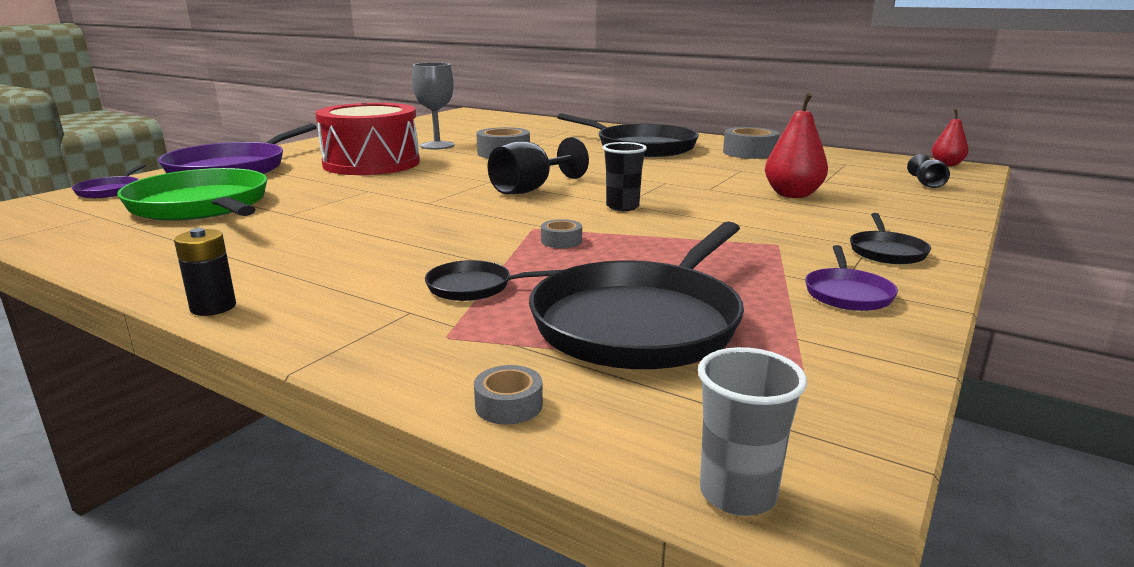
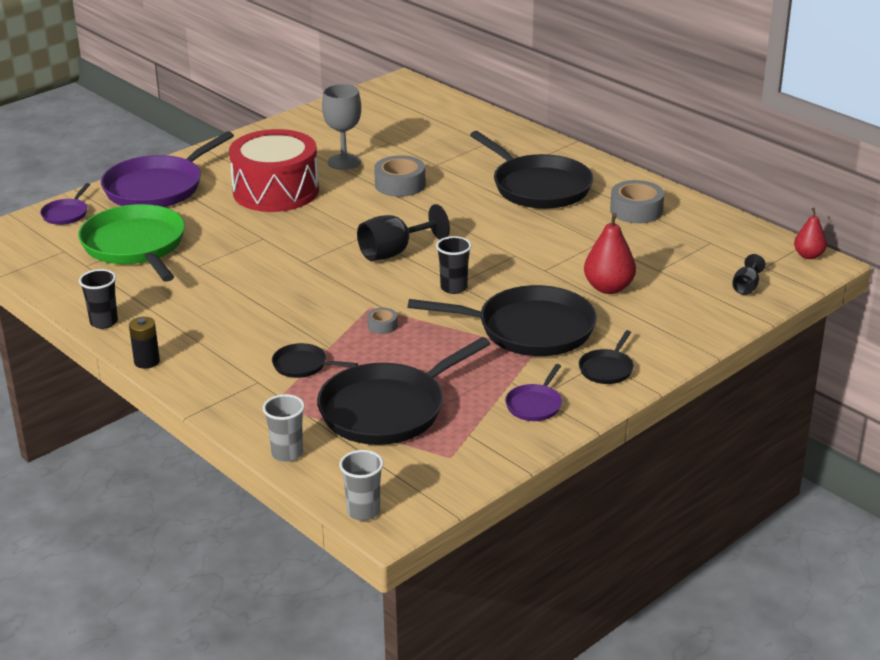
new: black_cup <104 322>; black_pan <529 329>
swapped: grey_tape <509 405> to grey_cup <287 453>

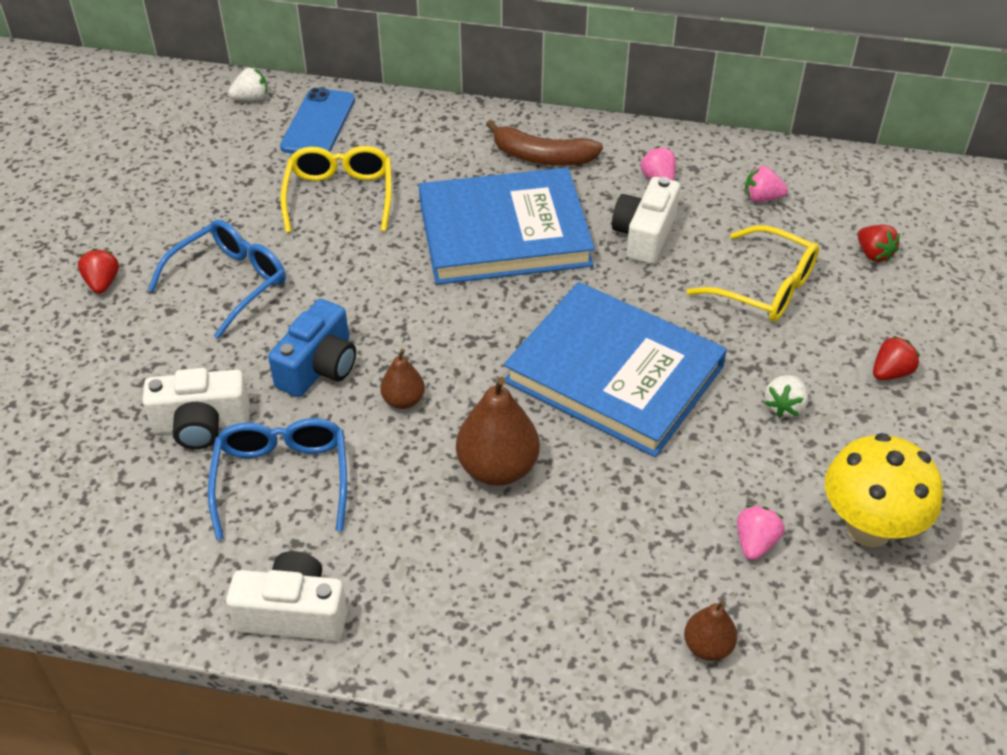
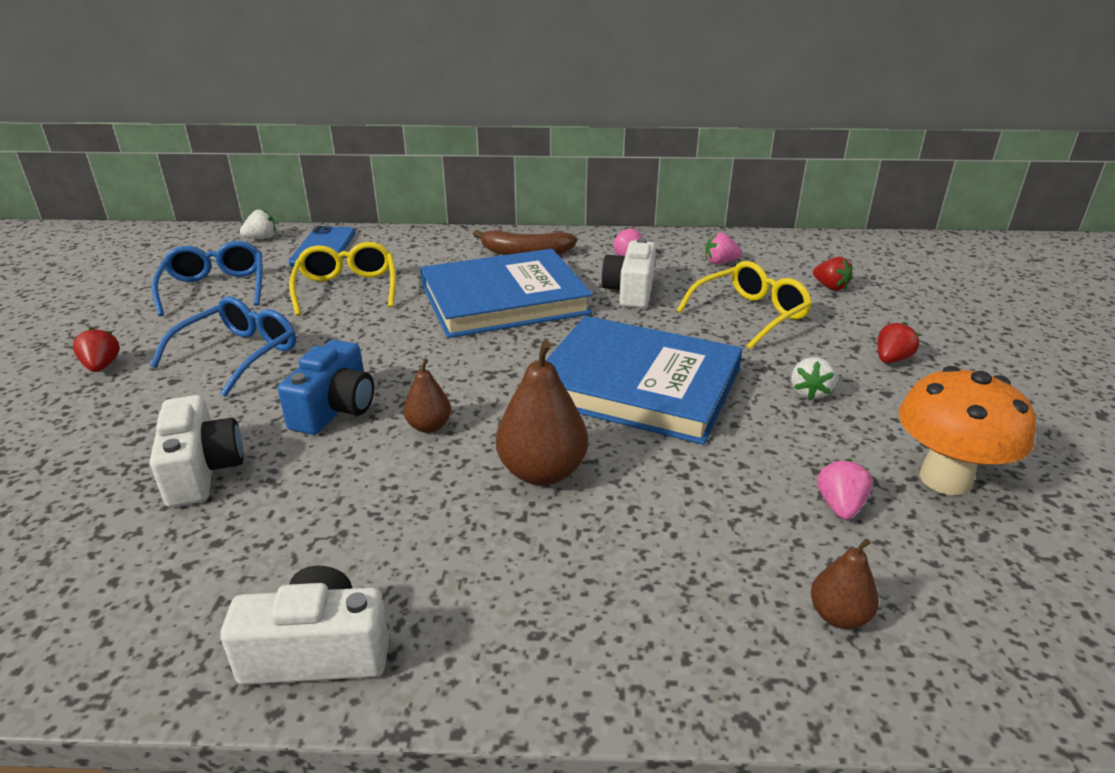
shifted: blue_glasses <282 479> to <215 288>
repainted: yellow_mushroom <868 528> to orange_mushroom <945 479>
rotated: white_camera <201 425> = <202 470> 90 degrees counterclockwise; yellow_glasses <765 288> = <750 314> 60 degrees counterclockwise

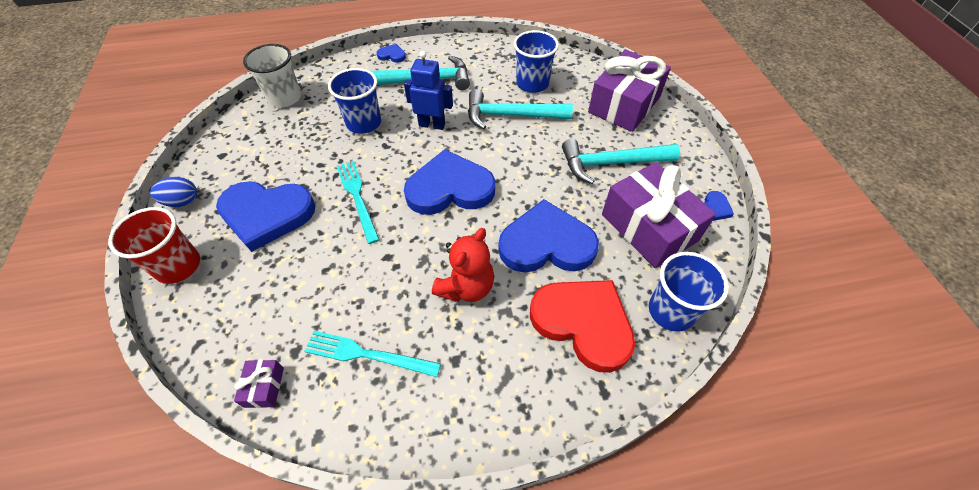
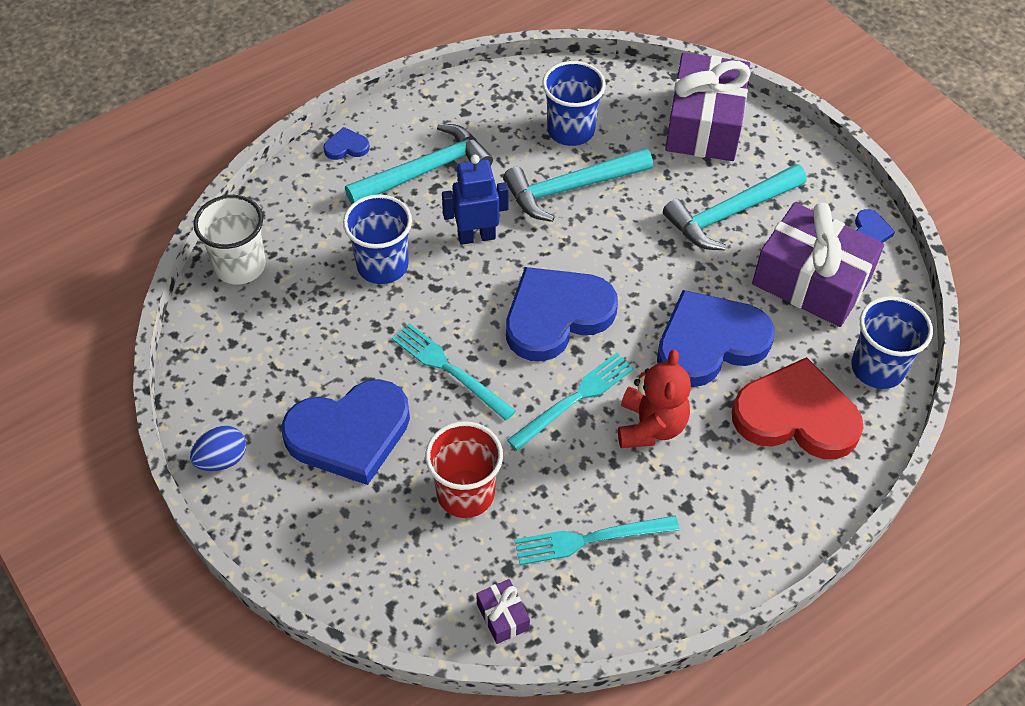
new: turquoise_fork <574 400>
shifted: red_cup <178 266> to <465 493>

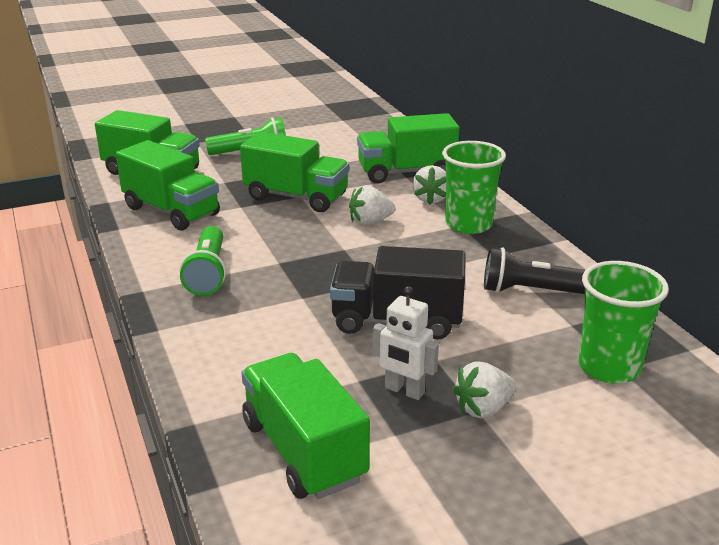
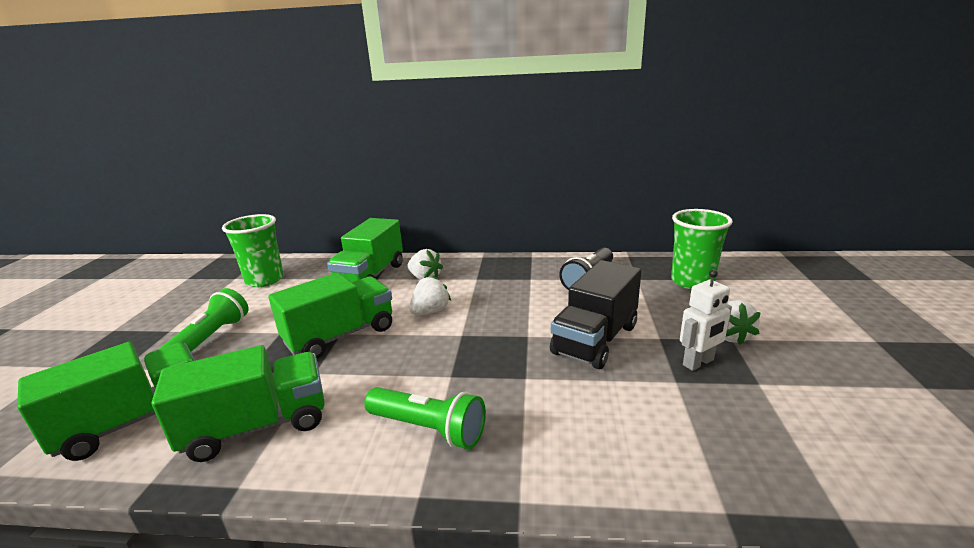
gone: green_truck <303 451>
shifted: green_cup <468 224> to <264 280>
rotated: white_strawberry <370 222> = <430 311> 150 degrees counterclockwise

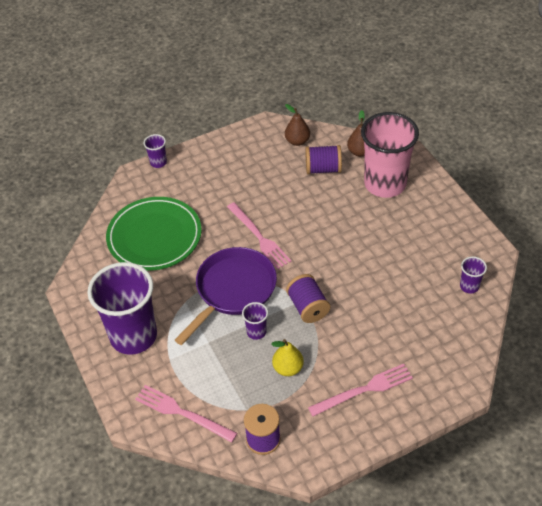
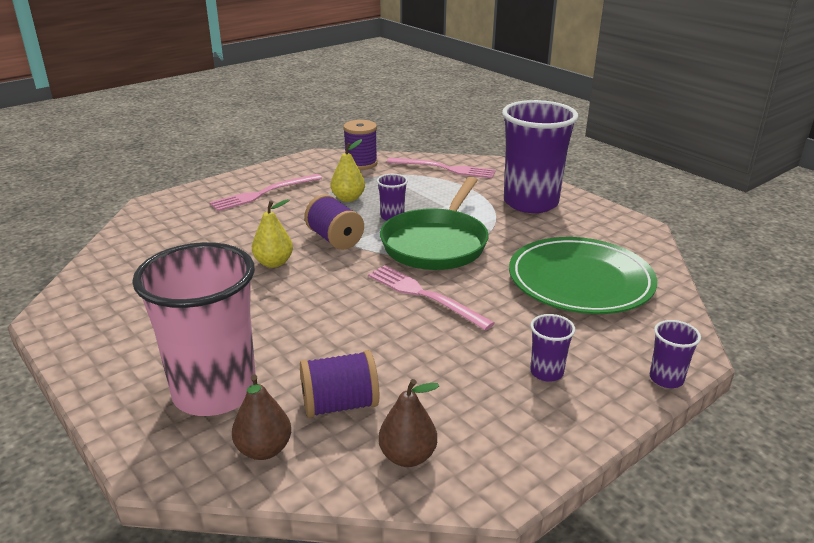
new: yellow_pear <273 263>
shifted: purple_cup <469 286> to <546 372>
repainted: purple_pan <233 290> to green_pan <436 243>

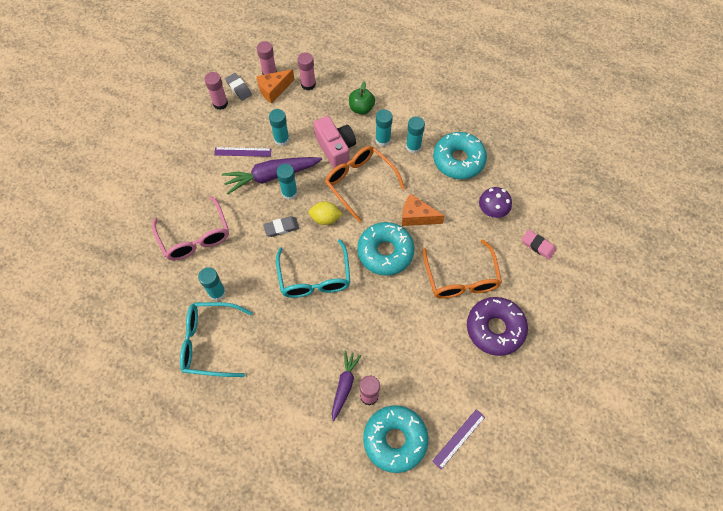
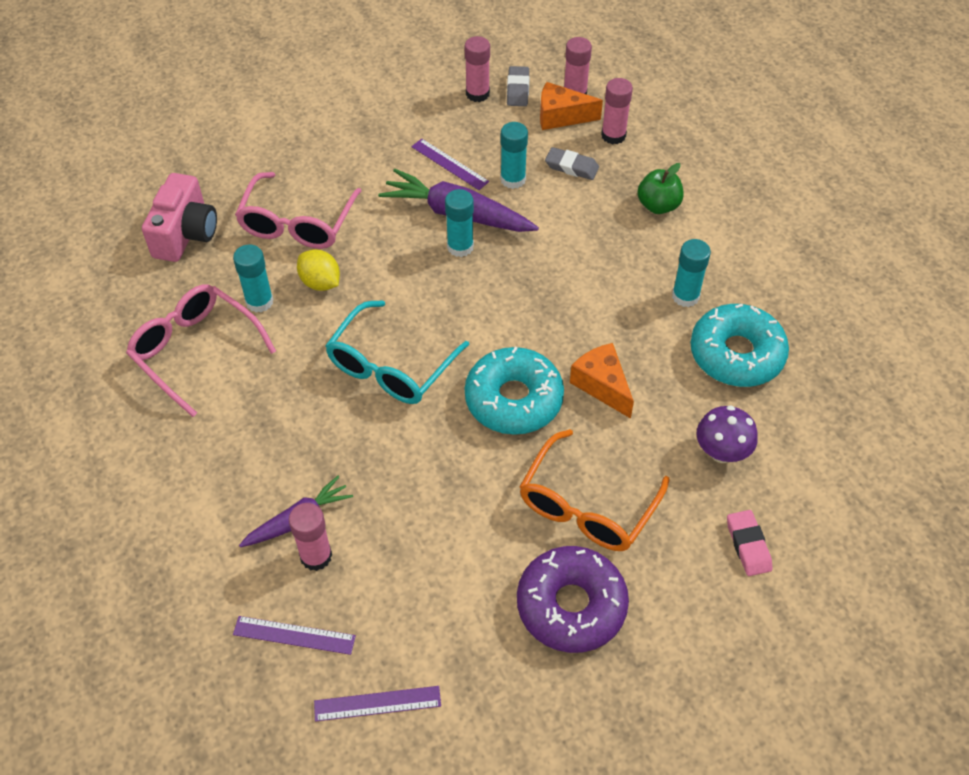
gone: orange_glasses <359 182>; turquoise_glue_stick <383 140>
shifted: grey_eraser <281 228> to <571 167>; yellow_lemon <325 218> to <320 282>; pink_camera <336 149> to <186 234>
swapped: turquoise_donut <395 440> to purple_ruler <294 635>
repainted: turquoise_glasses <209 342> to pink_glasses <195 350>

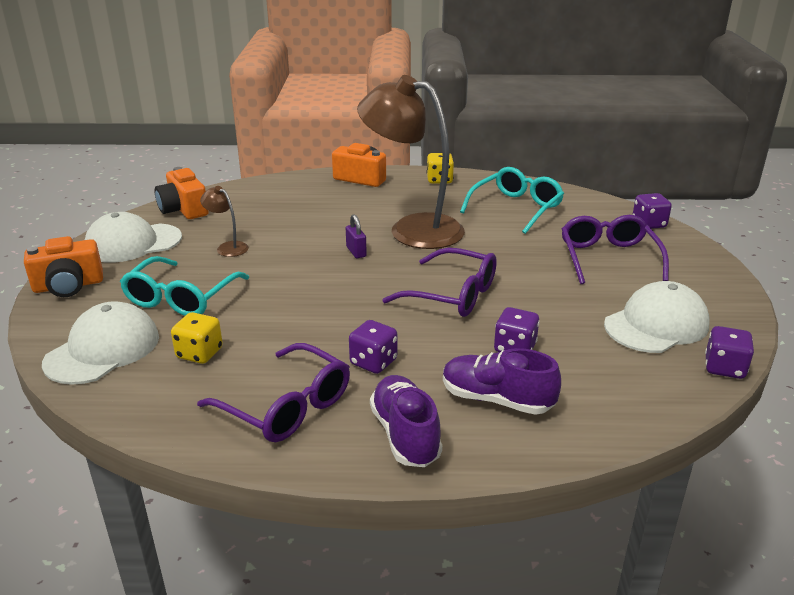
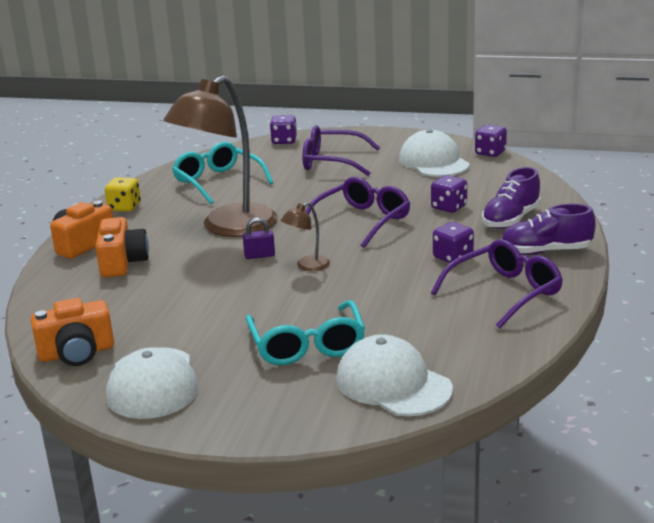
gone: yellow_dice <199 353>
shifted: orange_camera <68 286> to <122 263>; brown_lamp <228 247> to <307 266>
rotated: turquoise_glasses <181 298> = <307 345> 45 degrees clockwise

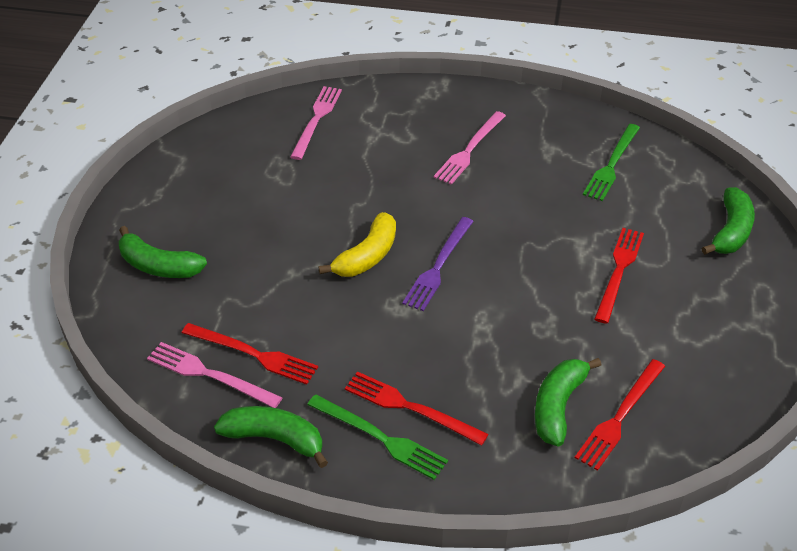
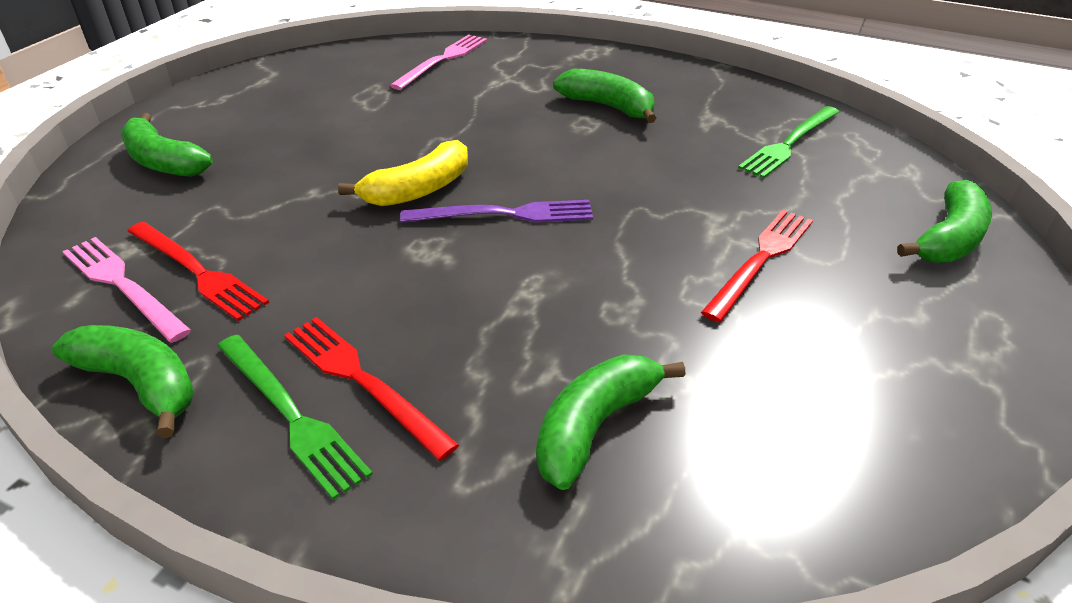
gone: red_fork <620 416>
swapped: pink_fork <469 150> to green_banana <608 106>
rotated: purple_fork <438 266> = <505 214> 135 degrees counterclockwise

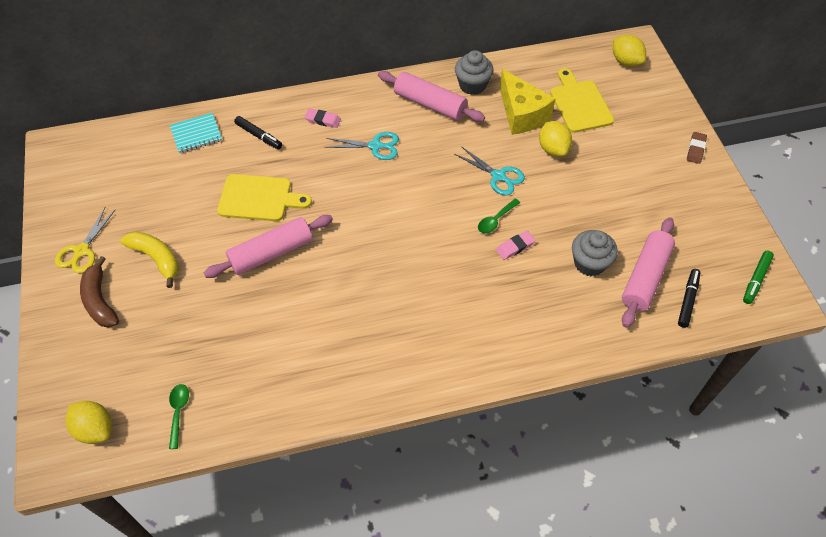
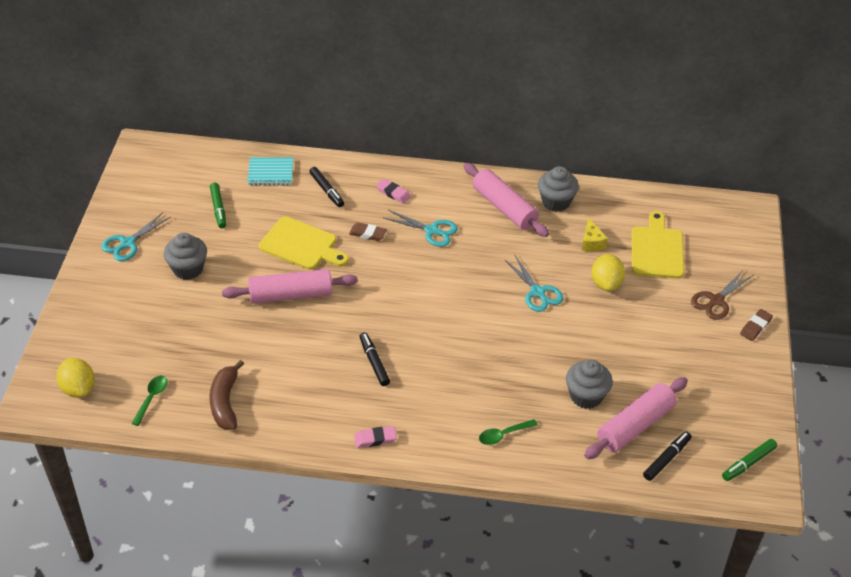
gone: yellow_lemon <625 61>
new: green_marker <218 209>; brown_eraser <367 234>; black_marker <374 362>; brown_scissors <716 300>
shifted: brown_banana <100 300> to <225 402>; green_spoon <495 220> to <503 435>; pink_eraser <515 247> to <375 439>
swapped: yellow_banana <156 258> to grey_cupcake <188 269>
repainted: yellow_scissors <82 251> to turquoise_scissors <128 243>
scaled: yellow_cheese <521 114> = <591 242> x0.50

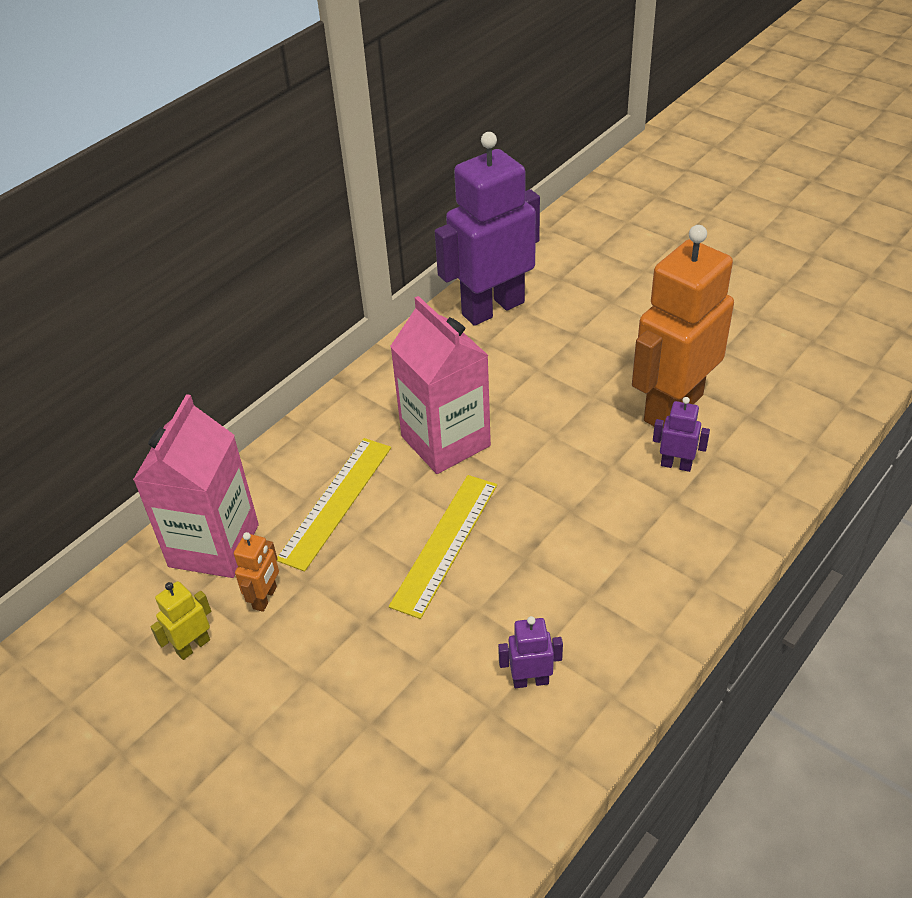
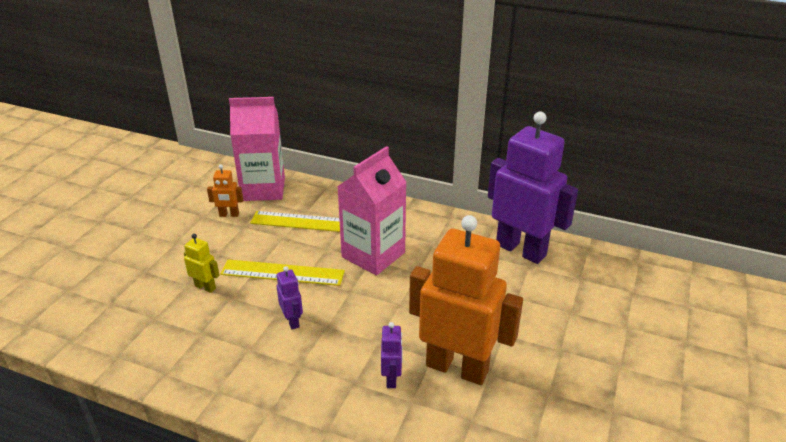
shifted: yellow_robot <193 646> to <205 287>; purple_robot <530 680> to <292 321>

